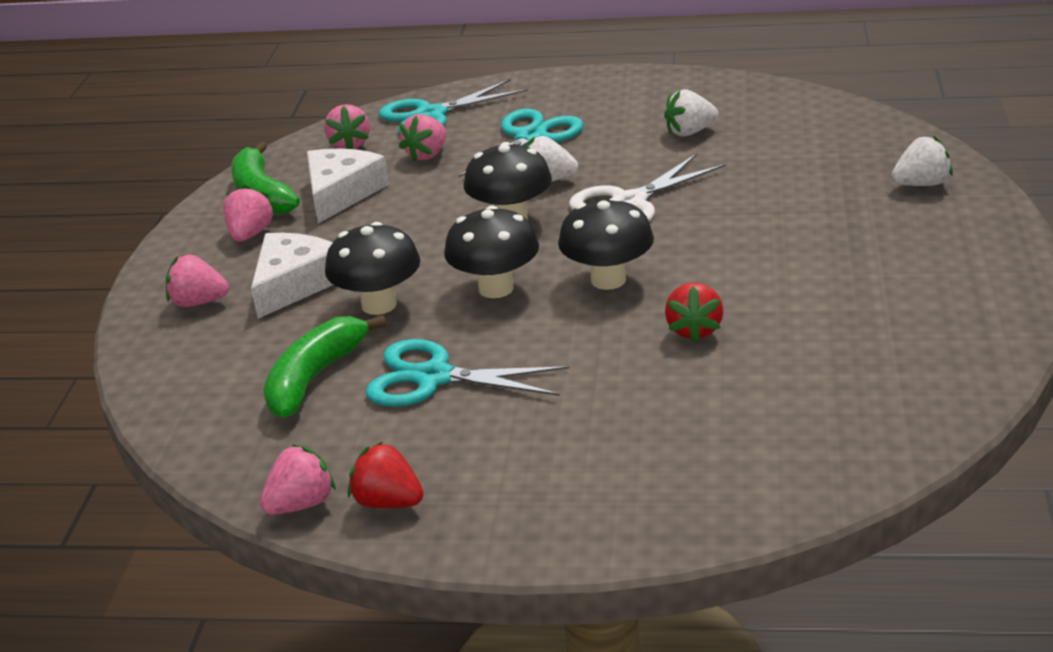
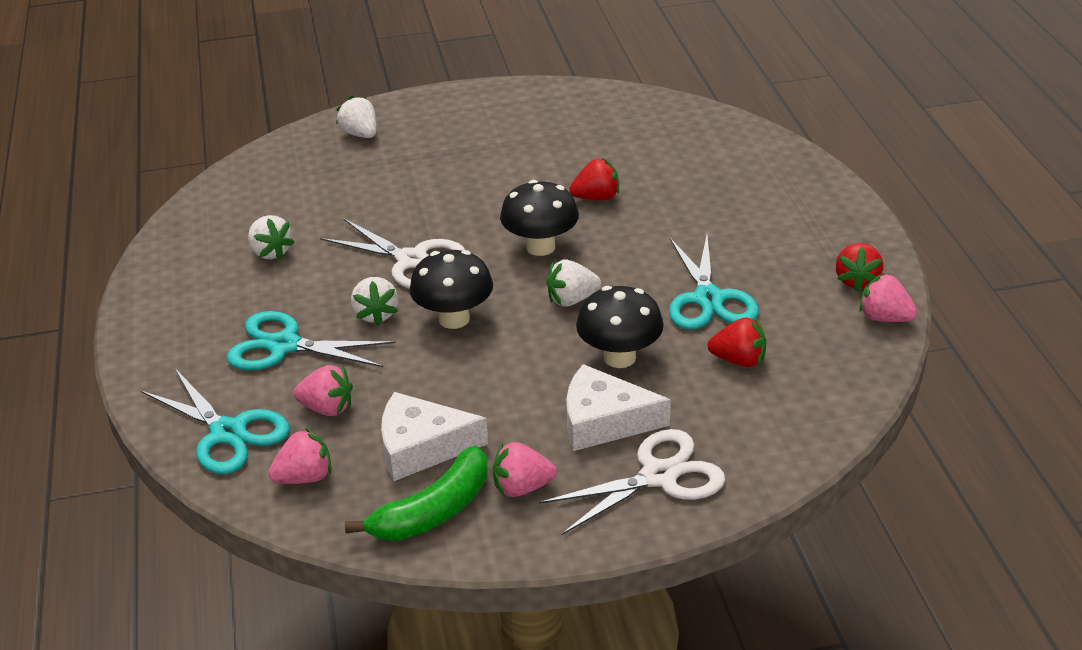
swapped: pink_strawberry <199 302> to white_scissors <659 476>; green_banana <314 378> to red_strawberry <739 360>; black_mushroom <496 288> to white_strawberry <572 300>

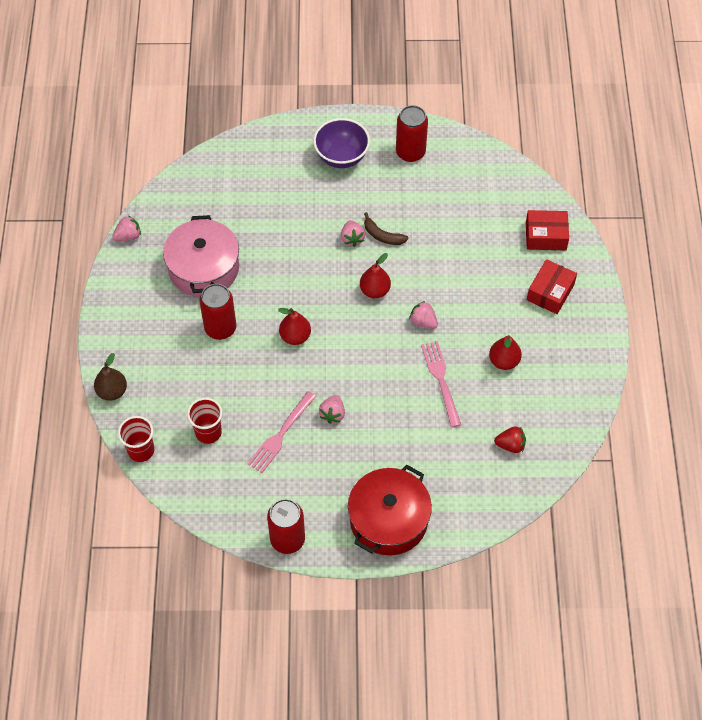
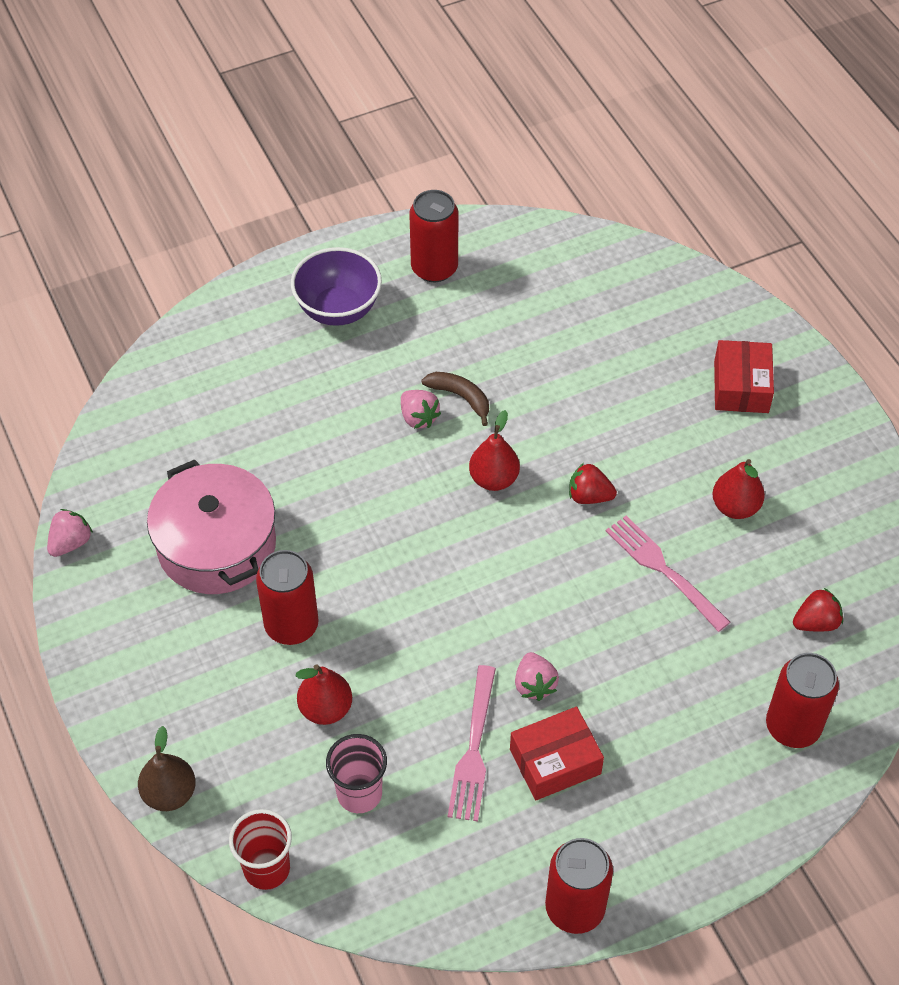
gone: red_pot <388 520>
new: red_can <793 726>
shifted: red_pear <295 336> to <325 708>; red_box <545 236> to <555 762>
repainted: red_cup <208 432> to pink_cup <359 793>; pink_strawberry <423 321> to red_strawberry <589 496>
rotated: brown_banana <382 235> = <460 397> 150 degrees counterclockwise

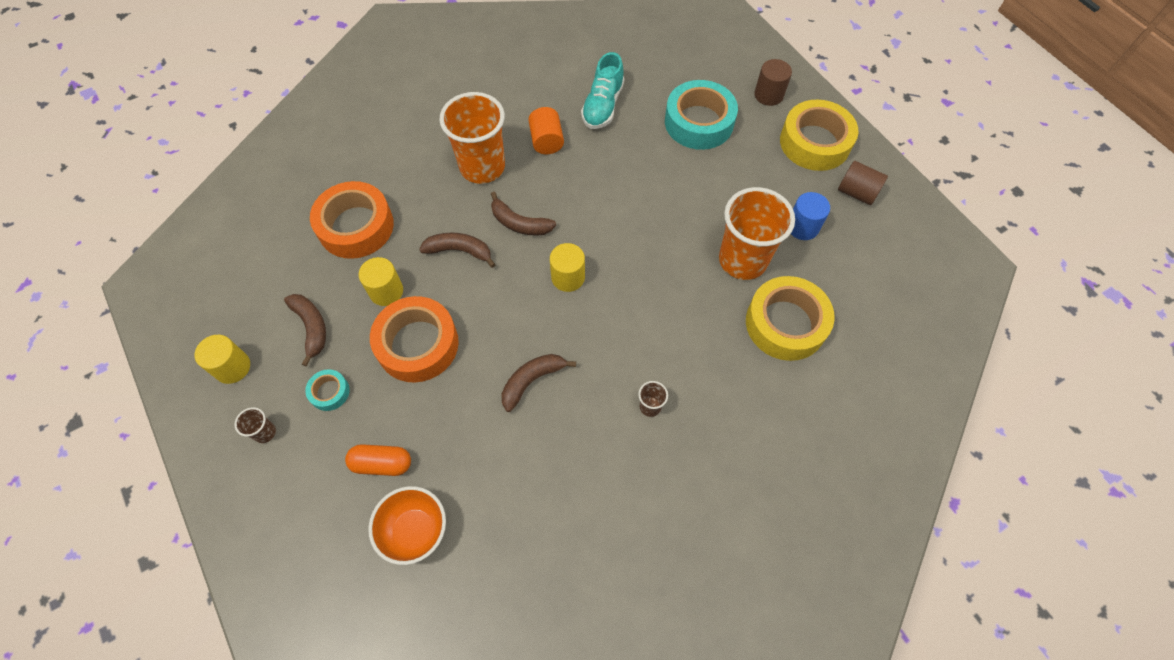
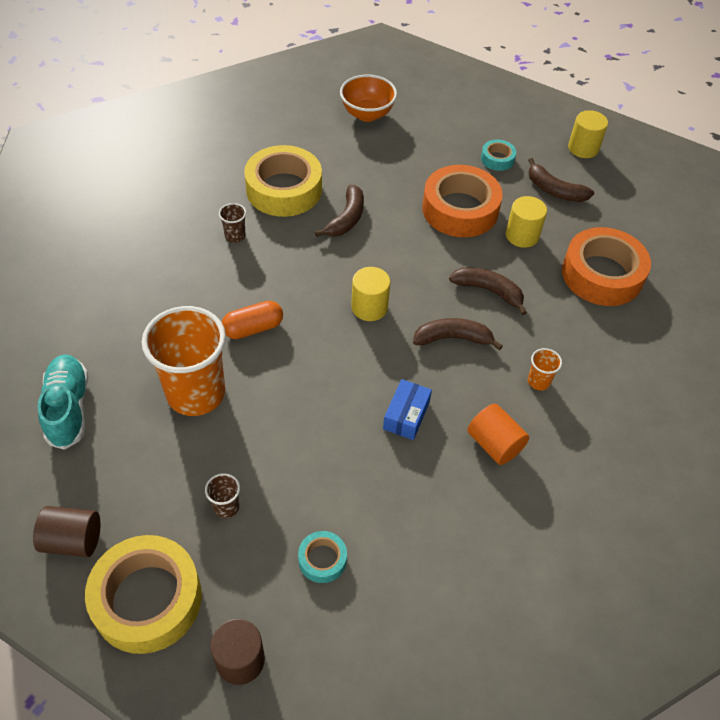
gone: blue_cylinder <802 227>
new: blue_box <406 415>
shifted: brown_cup <265 432> to <226 507>; orange_capsule <382 463> to <253 328>; turquoise_shoe <602 106> to <68 408>; yellow_tape <785 323> to <284 189>
rotated: brown_banana <459 251> = <489 291> 135 degrees counterclockwise
scaled: orange_cup <482 167> = <538 381> x0.41; turquoise_tape <699 122> = <322 559> x0.47

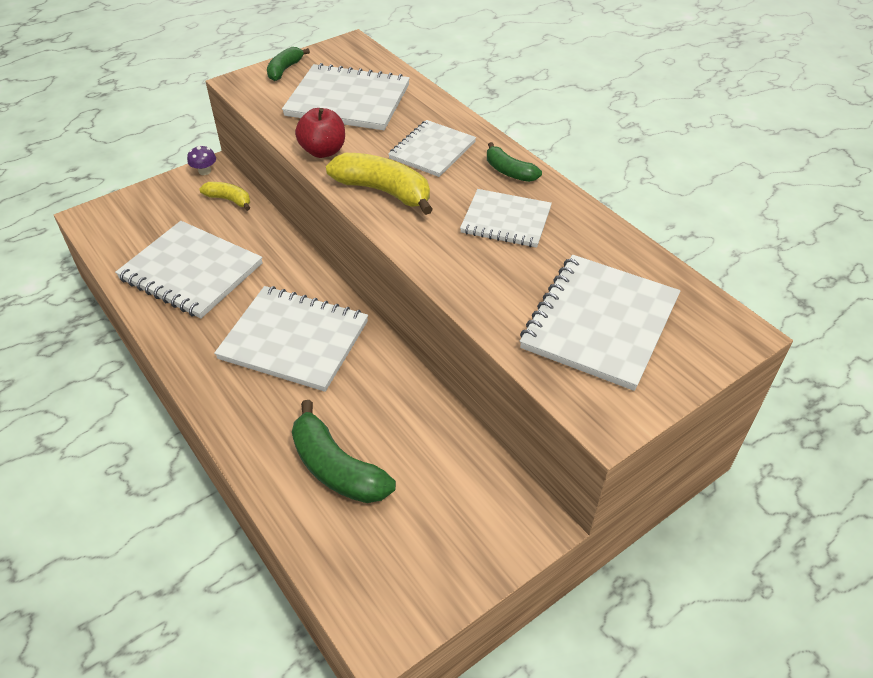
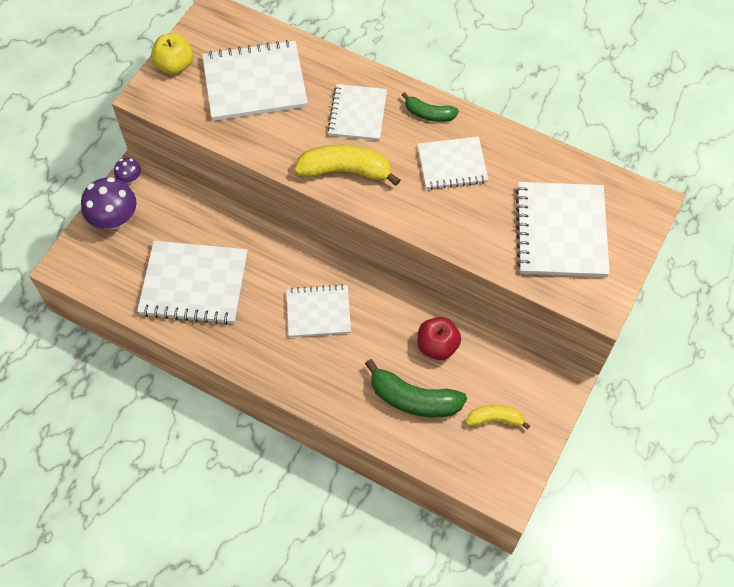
new: purple_mushroom <114 219>
shifted: yellow_banana <229 200> to <495 419>; red_apple <323 151> to <437 346>
swapped: green_banana <285 70> to yellow_apple <175 65>
scaled: white_notebook <294 340> = <318 312> x0.63

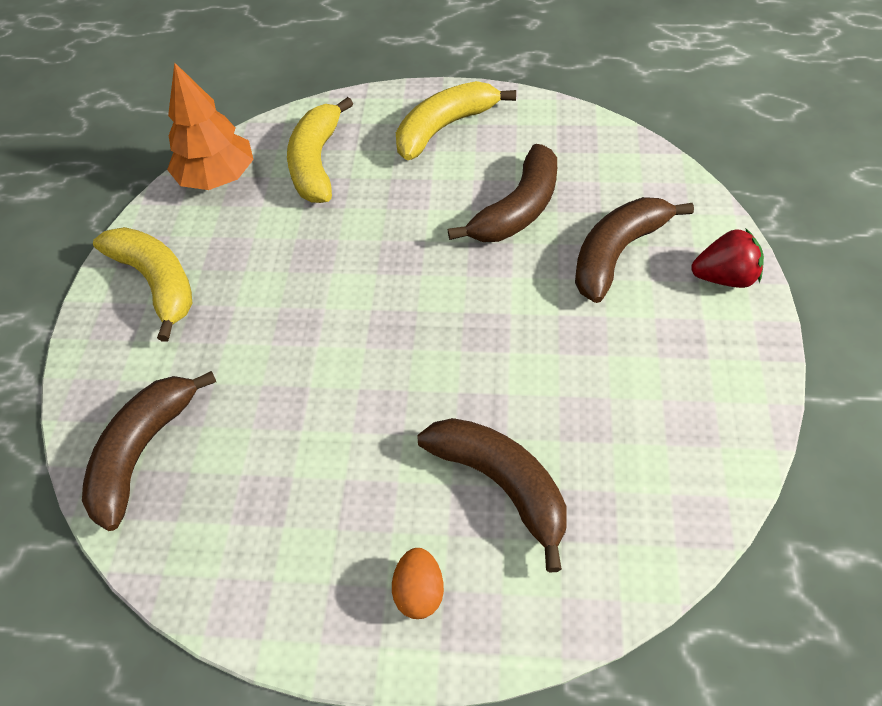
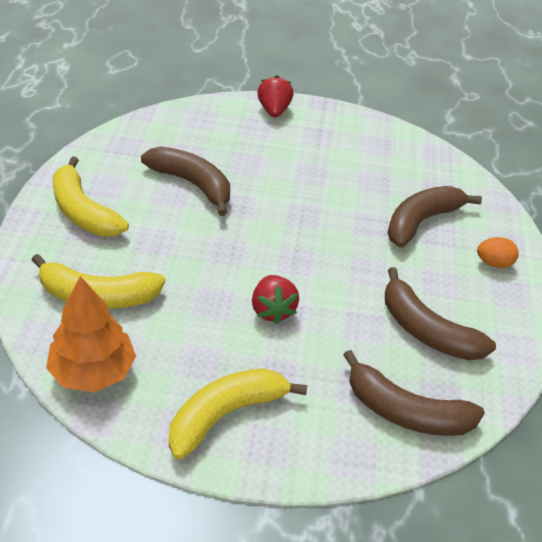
new: red_strawberry <272 310>
shifted: brown_banana <617 253> to <426 330>

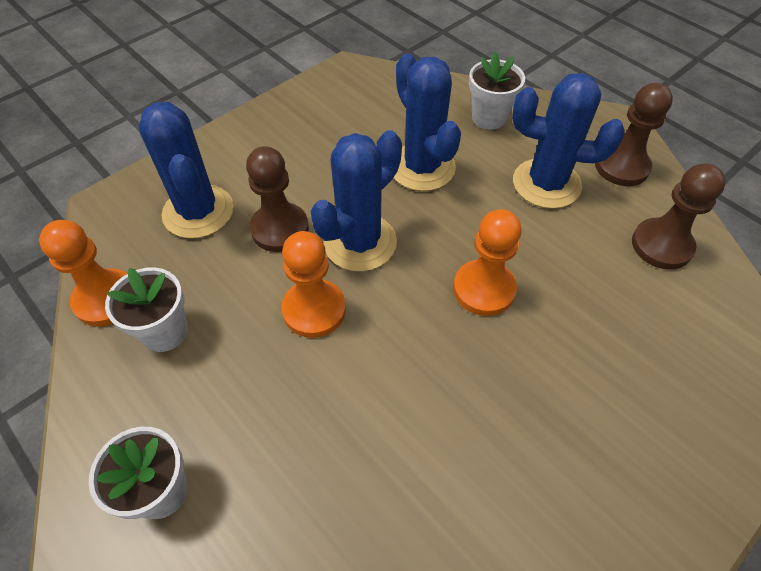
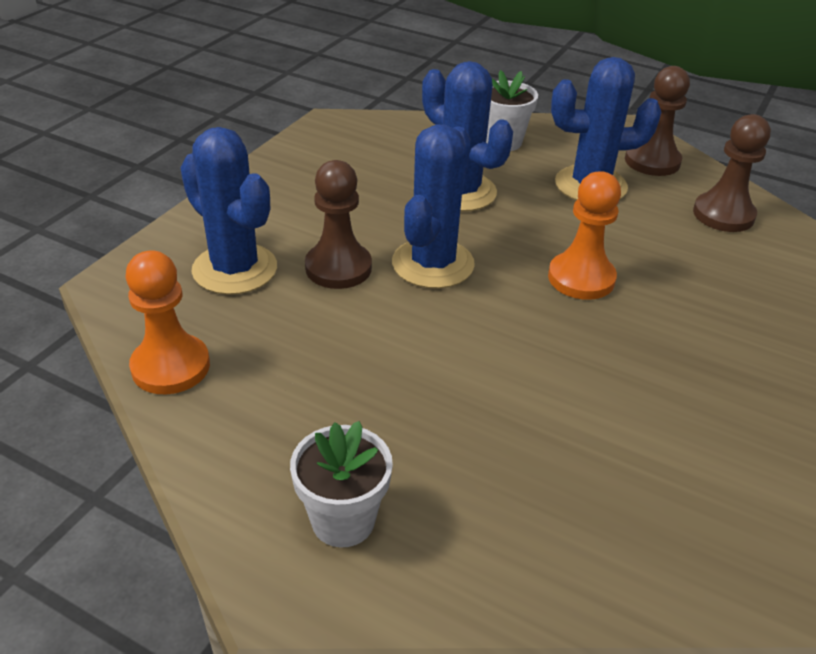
gone: white_flower_pot <165 331>; orange_pawn <314 310>

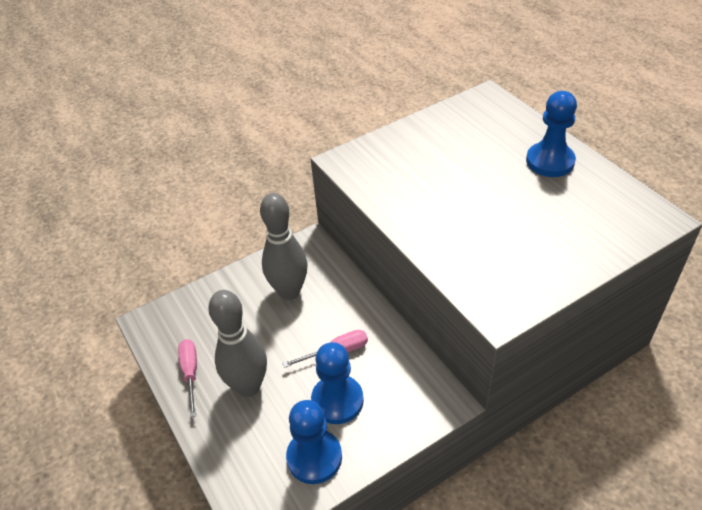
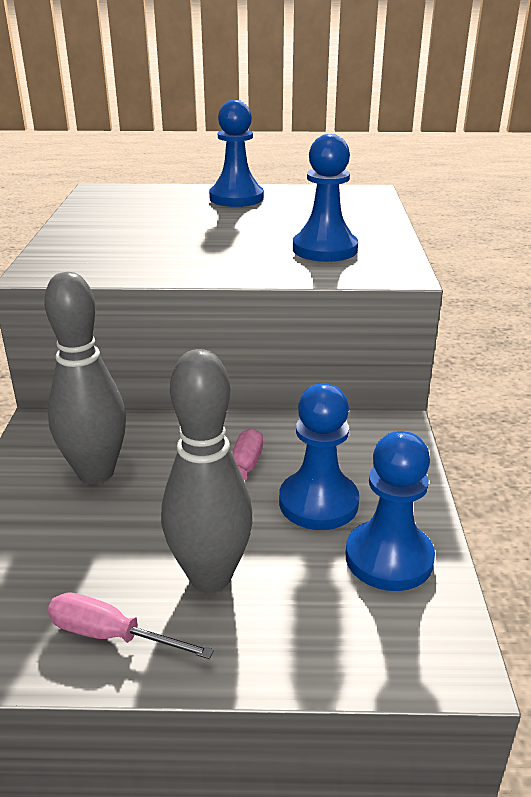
new: blue_pawn <325 249>

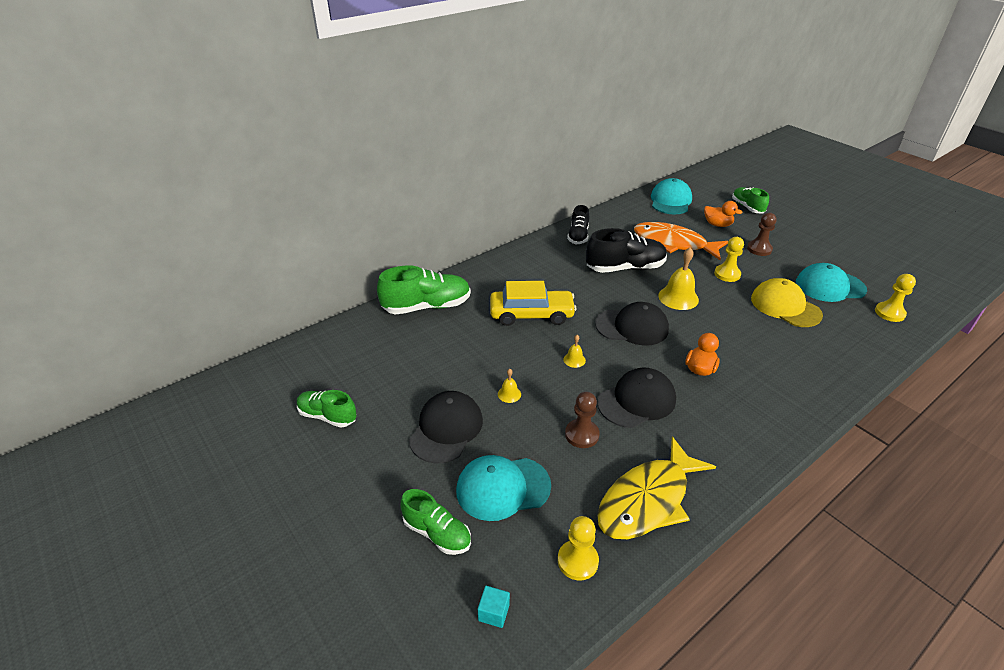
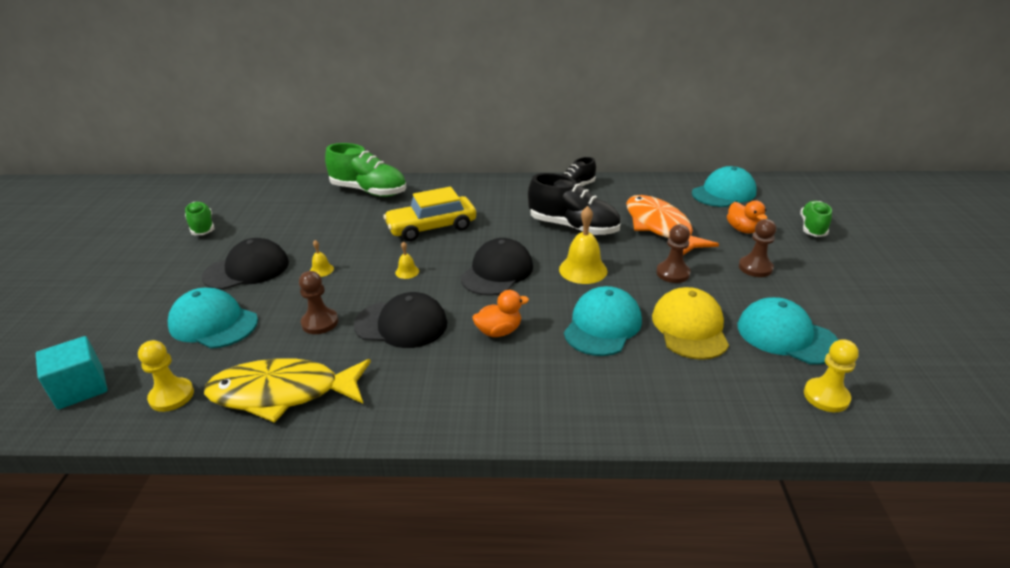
gone: green_shoe <437 533>
new: turquoise_cap <602 325>
repainted: yellow_pawn <727 274> to brown_pawn <672 273>
rotated: yellow_car <531 314> = <431 227> 120 degrees clockwise; black_cap <632 327> = <497 272> 105 degrees counterclockwise
scaled: turquoise_cube <494 612> = <81 388> x1.86

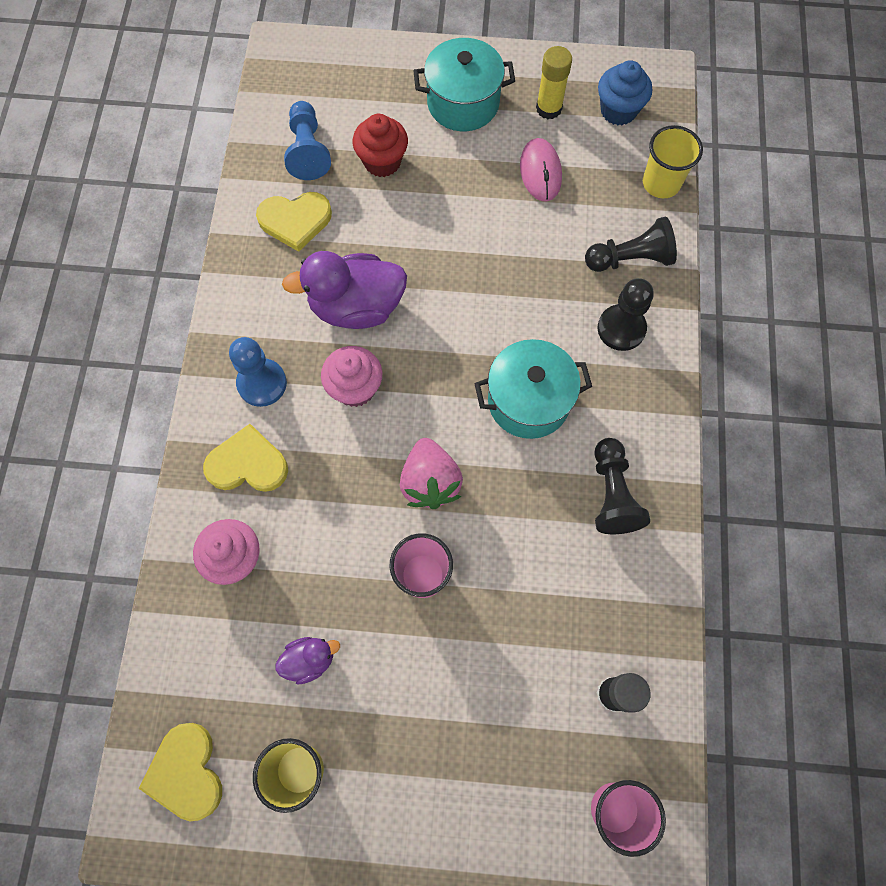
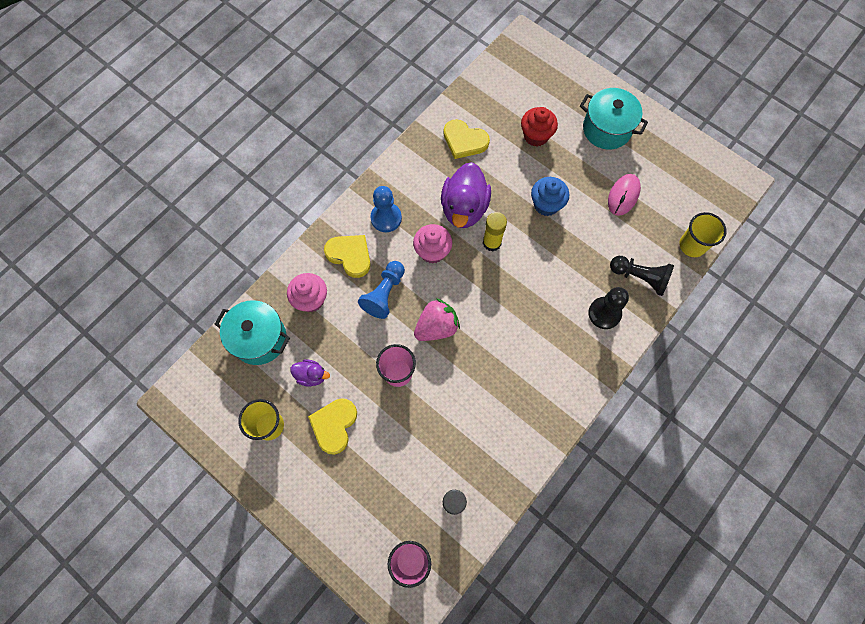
gone: black_pawn <612 494>
shifted: yellow_heart <186 772> to <334 425>; blue_pawn <308 150> to <384 294>; turquoise_pot <528 401> to <259 339>; yellow_glue_stick <548 108> to <492 242>; blue_cupcake <618 111> to <546 204>
rotated: purple_duck <356 307> = <464 208> 105 degrees counterclockwise; pink_strawberry <430 482> = <436 327> 150 degrees counterclockwise

